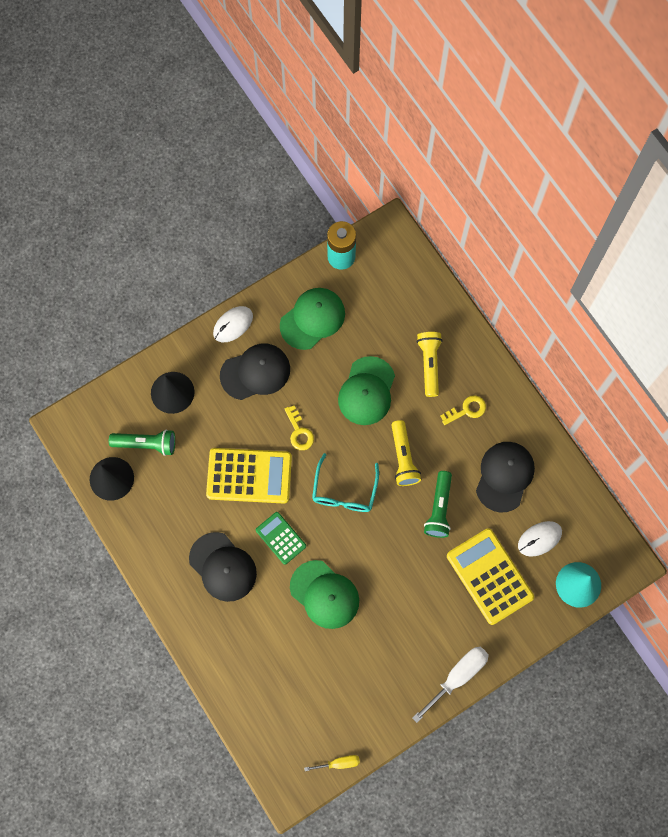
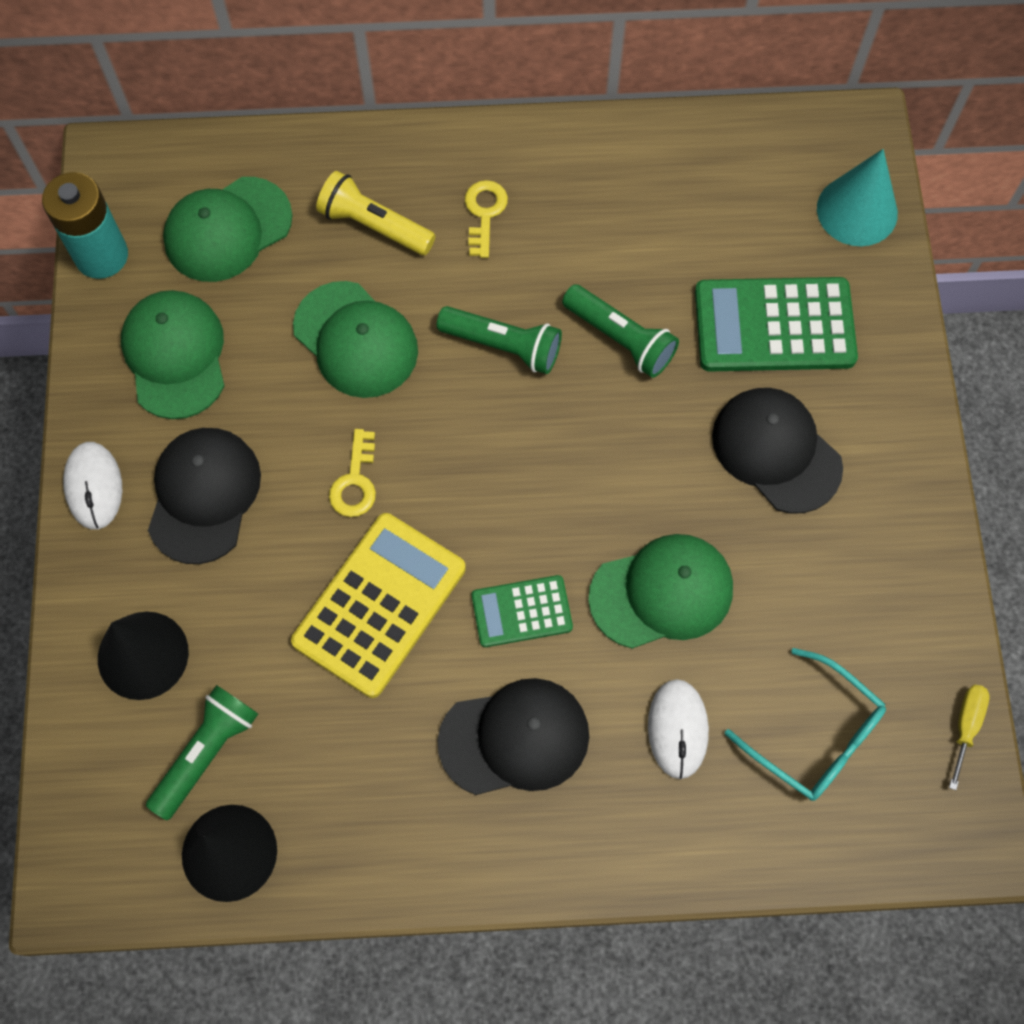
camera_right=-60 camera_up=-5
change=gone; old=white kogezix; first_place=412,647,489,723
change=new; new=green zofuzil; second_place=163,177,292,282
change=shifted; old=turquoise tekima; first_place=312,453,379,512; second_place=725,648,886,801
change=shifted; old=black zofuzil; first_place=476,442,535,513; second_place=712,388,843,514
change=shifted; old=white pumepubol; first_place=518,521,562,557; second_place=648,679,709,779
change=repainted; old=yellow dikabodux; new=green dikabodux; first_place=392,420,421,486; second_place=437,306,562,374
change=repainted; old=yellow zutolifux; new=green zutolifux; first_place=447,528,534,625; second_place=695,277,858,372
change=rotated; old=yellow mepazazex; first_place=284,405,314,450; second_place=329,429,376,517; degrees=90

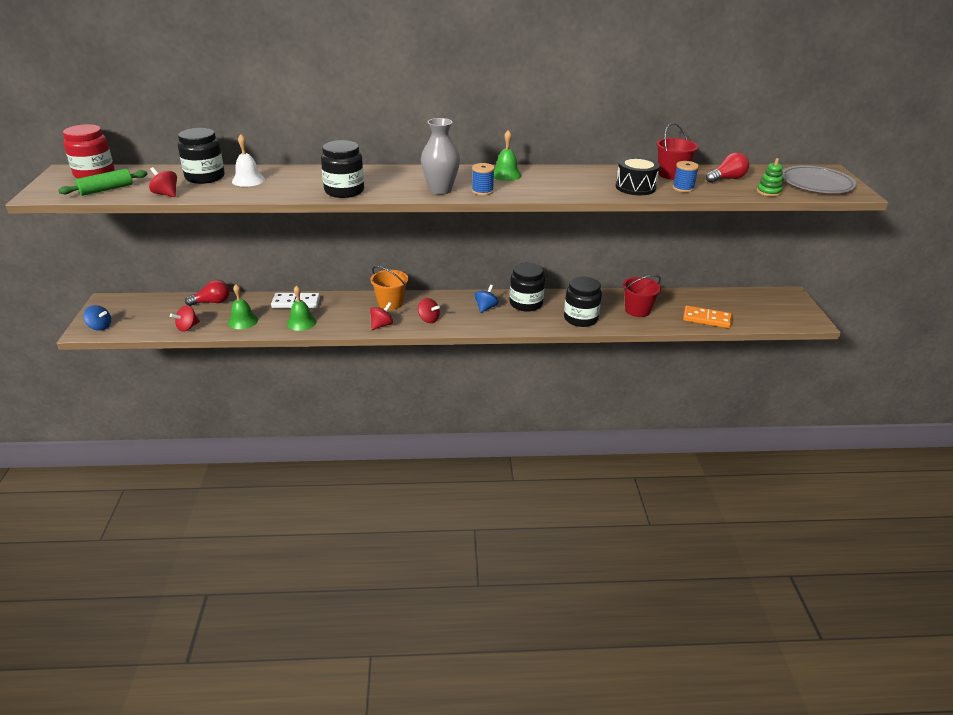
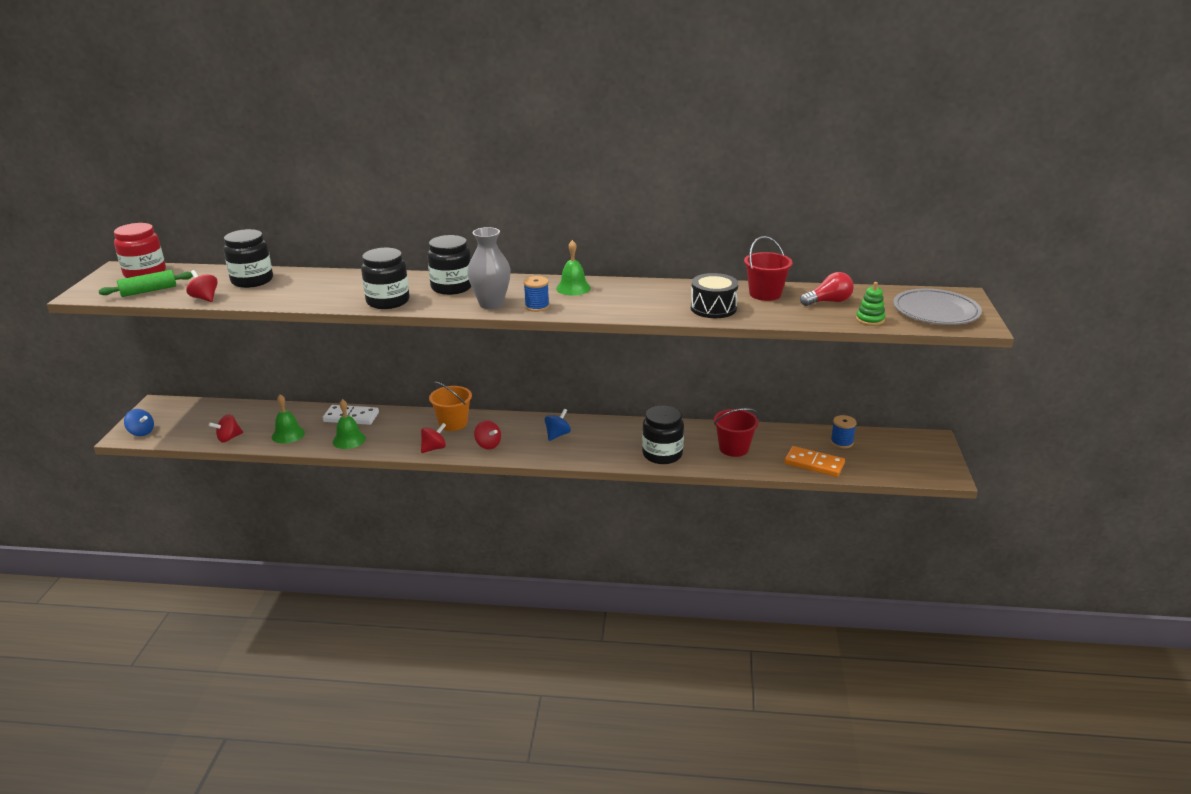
camera_right=10 camera_up=-5
change=gone; old=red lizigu; first_place=185,280,230,306
change=gone; old=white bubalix; first_place=232,134,265,187
change=shifted; old=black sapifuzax; first_place=510,263,545,312; second_place=427,235,471,295
change=shifted; old=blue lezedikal; first_place=672,161,699,192; second_place=831,415,857,448

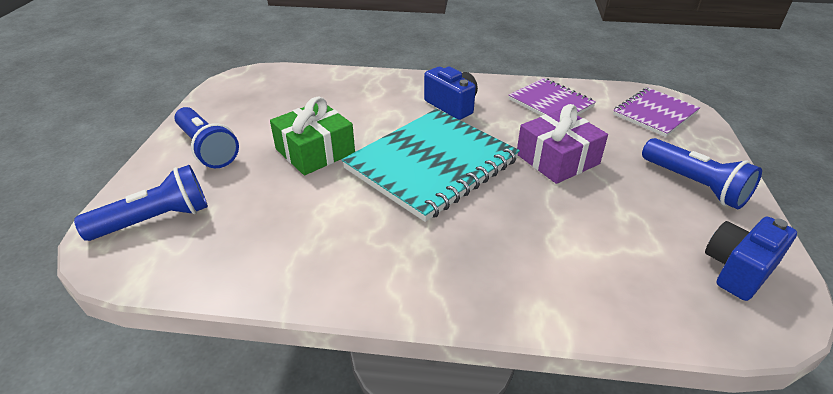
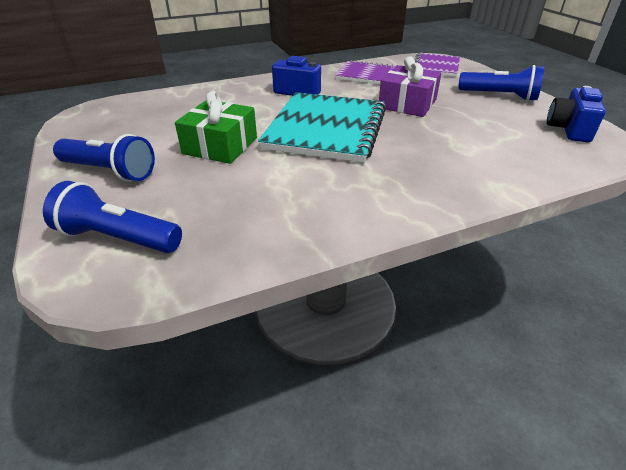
camera_right=-30 camera_up=0
change=rotated; old=blue dikabodux; first_place=74,165,208,241; second_place=43,181,182,253; degrees=-105

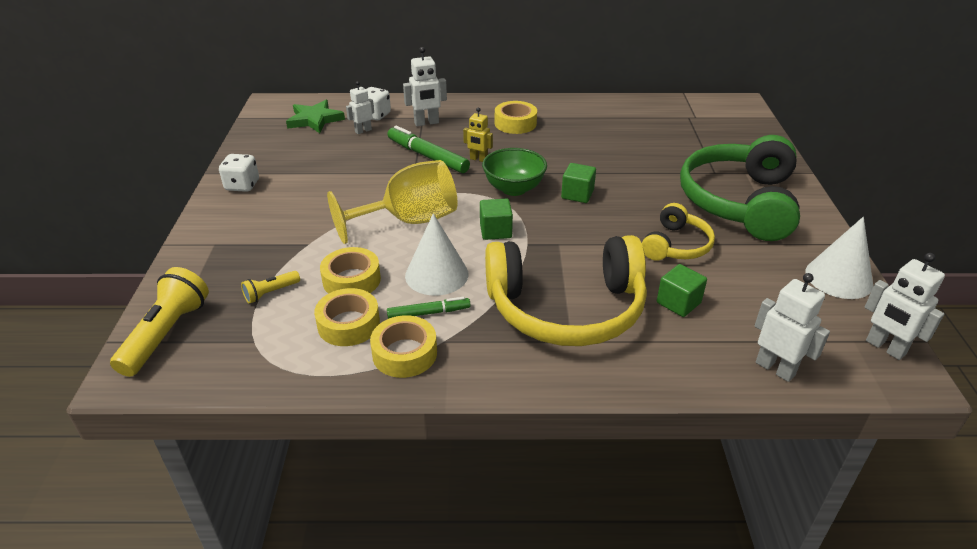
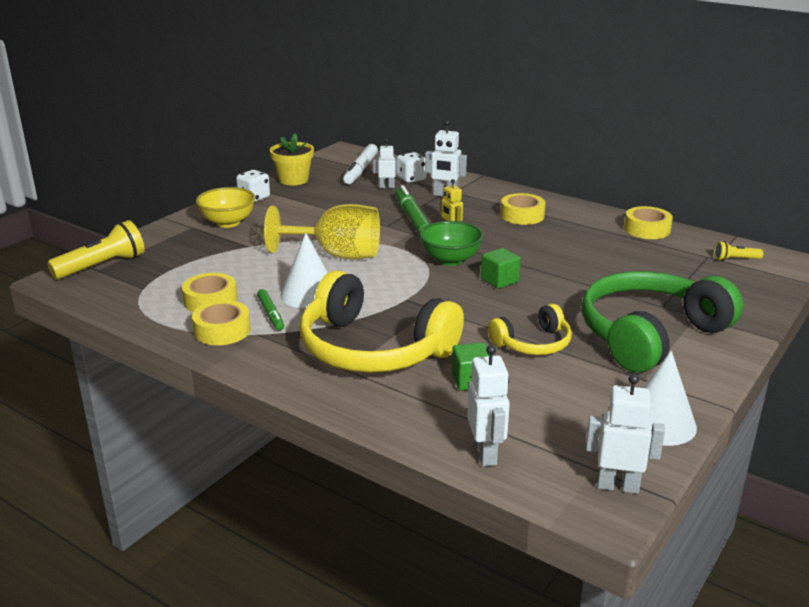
camera_right=35 camera_up=-10
change=gone; old=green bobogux; first_place=480,199,513,240
change=new; new=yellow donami; second_place=196,187,255,228
change=new; new=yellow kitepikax; second_place=270,134,314,185
change=shifted; old=yellow dikabodux; first_place=241,271,300,304; second_place=714,241,763,261
change=shifted; old=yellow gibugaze; first_place=320,247,381,294; second_place=624,206,673,239
change=swapped; old=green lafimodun; new=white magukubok; first_place=286,100,345,133; second_place=343,144,378,184
change=rotated; old=green magukubok; first_place=387,297,470,319; second_place=257,289,284,330; degrees=45
change=rotated; old=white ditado; first_place=865,253,945,360; second_place=586,374,665,494; degrees=105

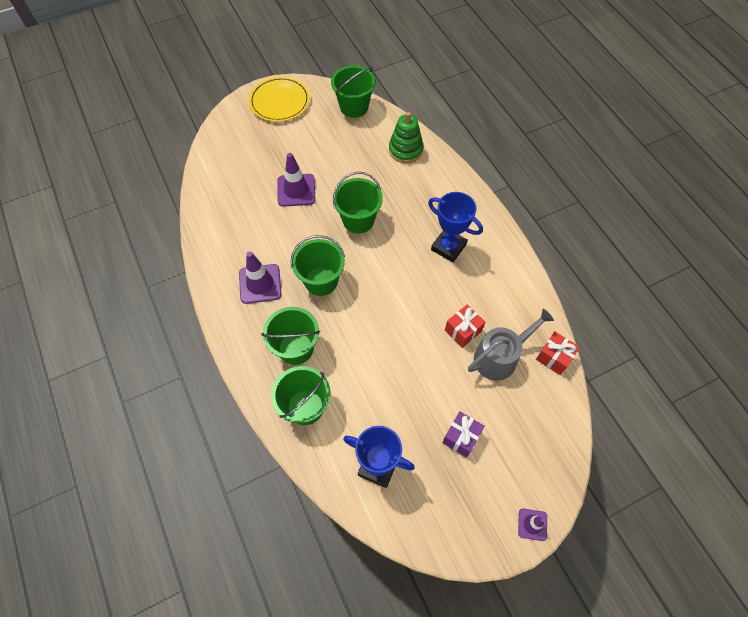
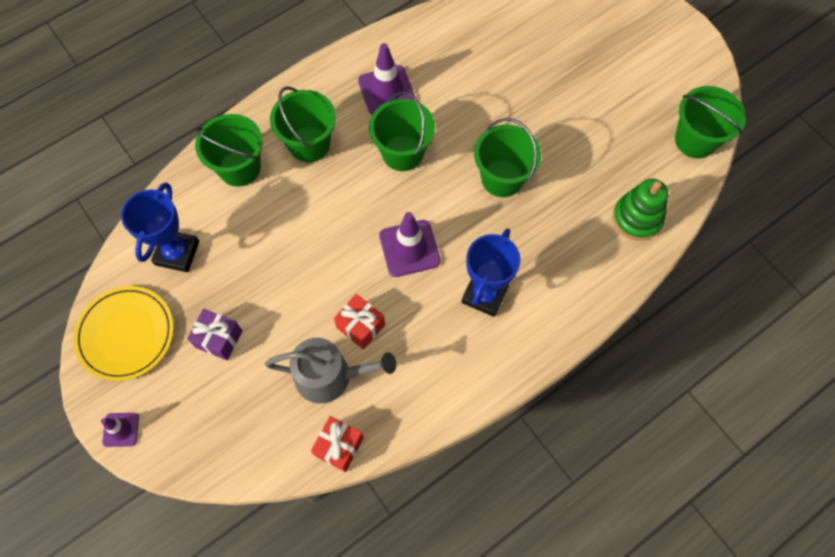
camera_right=80 camera_up=5
change=shifted; old=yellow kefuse; first_place=249,76,310,122; second_place=73,286,174,381
change=shifted; old=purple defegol; first_place=277,153,315,207; second_place=379,212,440,277
change=rotated; old=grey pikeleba; first_place=468,309,554,381; second_place=265,338,396,404; degrees=-45

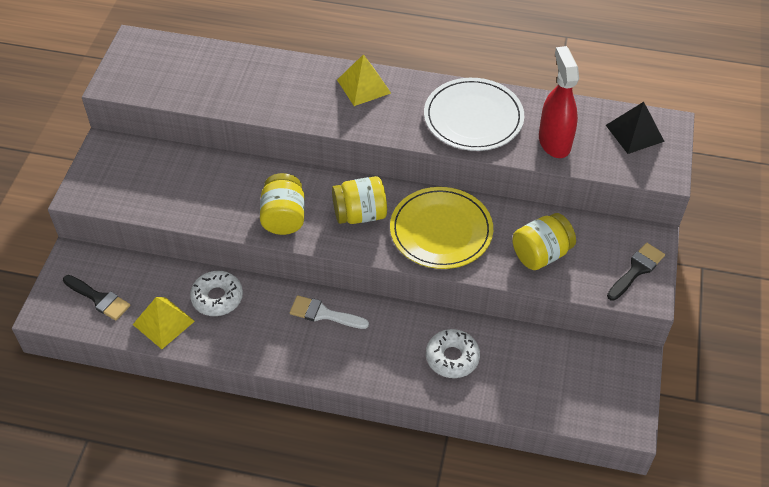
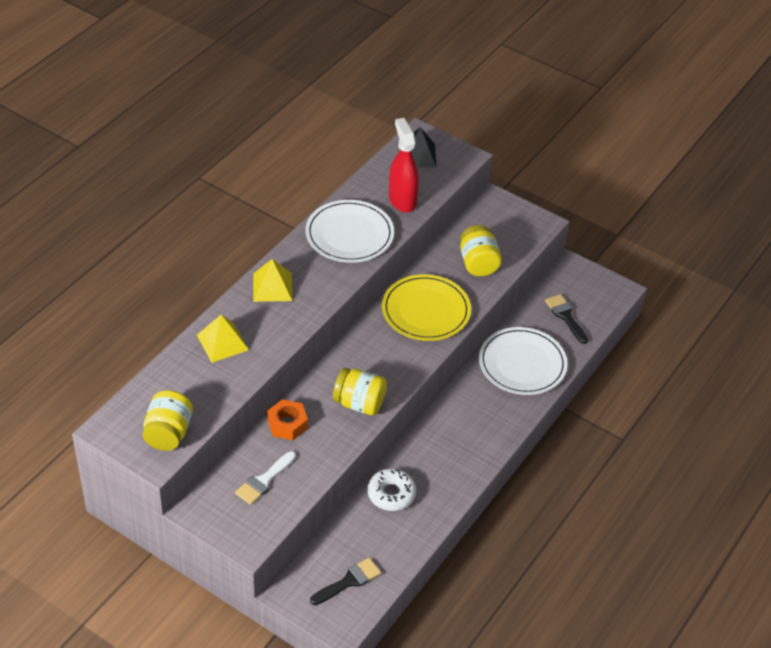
camera_right=-70 camera_up=-5
change=new; new=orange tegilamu; second_place=267,399,308,440
change=shifted; old=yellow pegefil; first_place=133,297,195,349; second_place=197,315,249,363
change=shifted; old=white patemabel; first_place=290,295,369,329; second_place=235,451,296,505
change=shifted; old=yellow sapifuzax; first_place=332,176,387,224; second_place=142,390,193,451
change=shifted; old=black patemabel; first_place=607,243,665,301; second_place=545,294,588,344
change=swapped; old=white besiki; new=white kefuse; first_place=426,329,480,378; second_place=479,327,568,395
change=rotated; old=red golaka; first_place=539,46,579,158; second_place=389,118,419,213; degrees=60

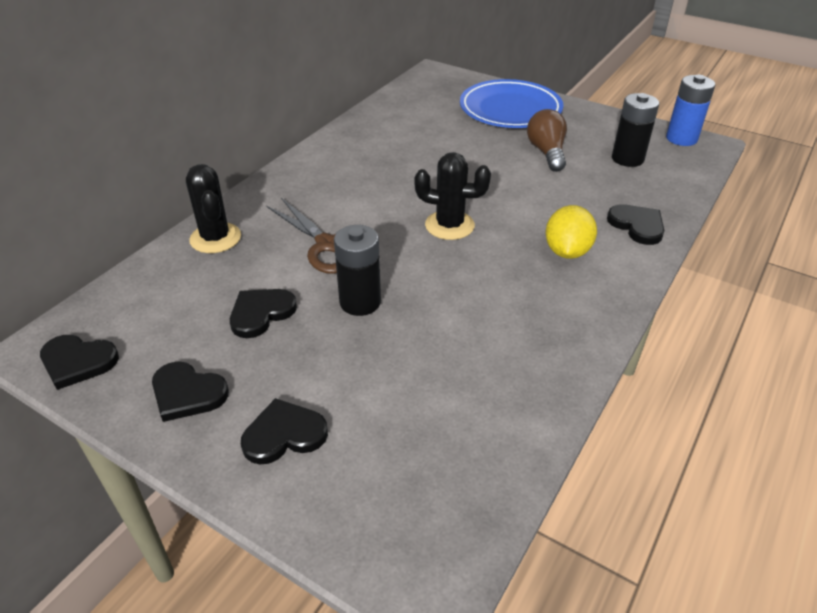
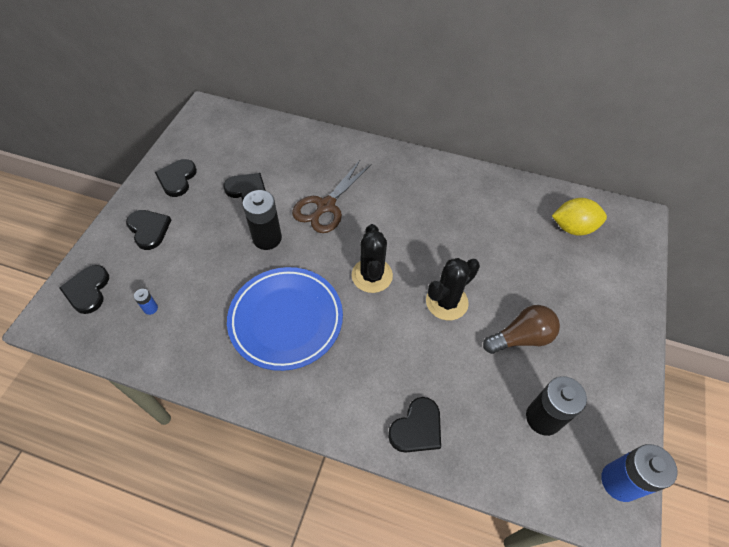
camera_right=75 camera_up=15
change=new; new=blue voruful; second_place=134,289,158,315
change=shifted; old=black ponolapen; first_place=40,335,119,390; second_place=60,265,109,314
change=shifted; old=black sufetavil; first_place=186,164,241,253; second_place=426,258,480,320
change=shifted; old=blue kefuse; first_place=460,79,563,128; second_place=227,267,343,371
change=shifted; old=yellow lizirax; first_place=545,205,597,259; second_place=552,198,607,236

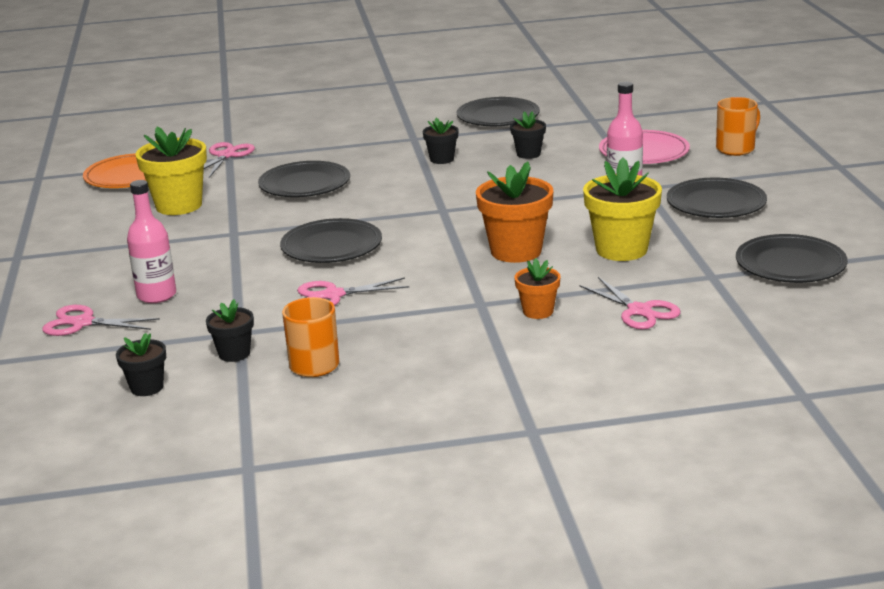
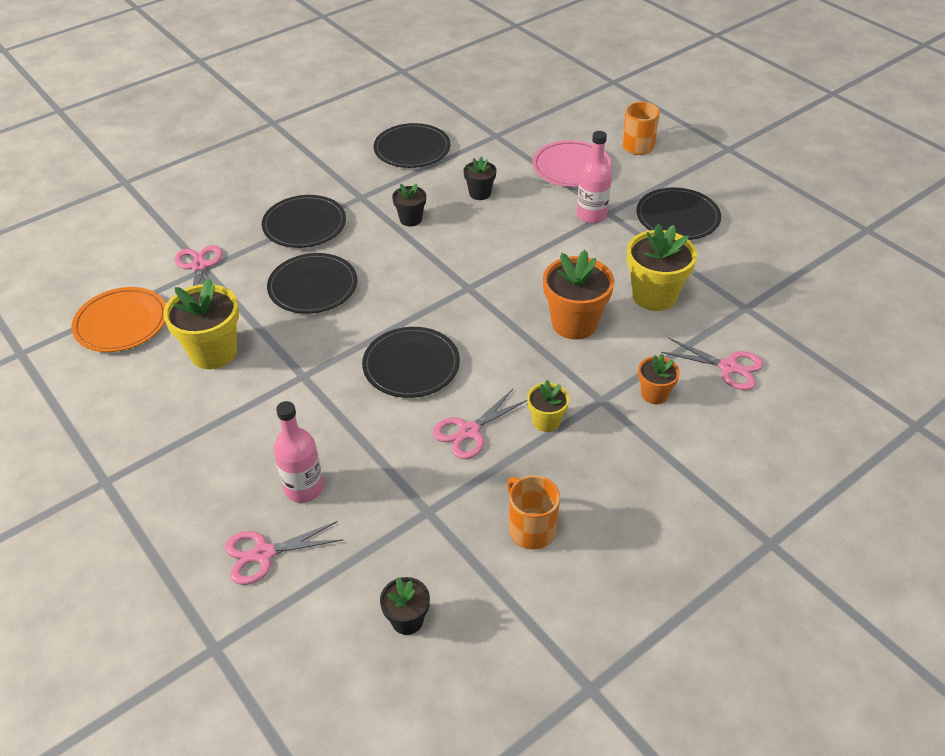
camera_right=-30 camera_up=20
change=gone; old=black kitepikax; first_place=206,299,254,362
change=new; new=yellow kitepikax; second_place=527,380,569,432
change=shifted; old=black kefuse; first_place=736,234,848,283; second_place=262,195,346,248

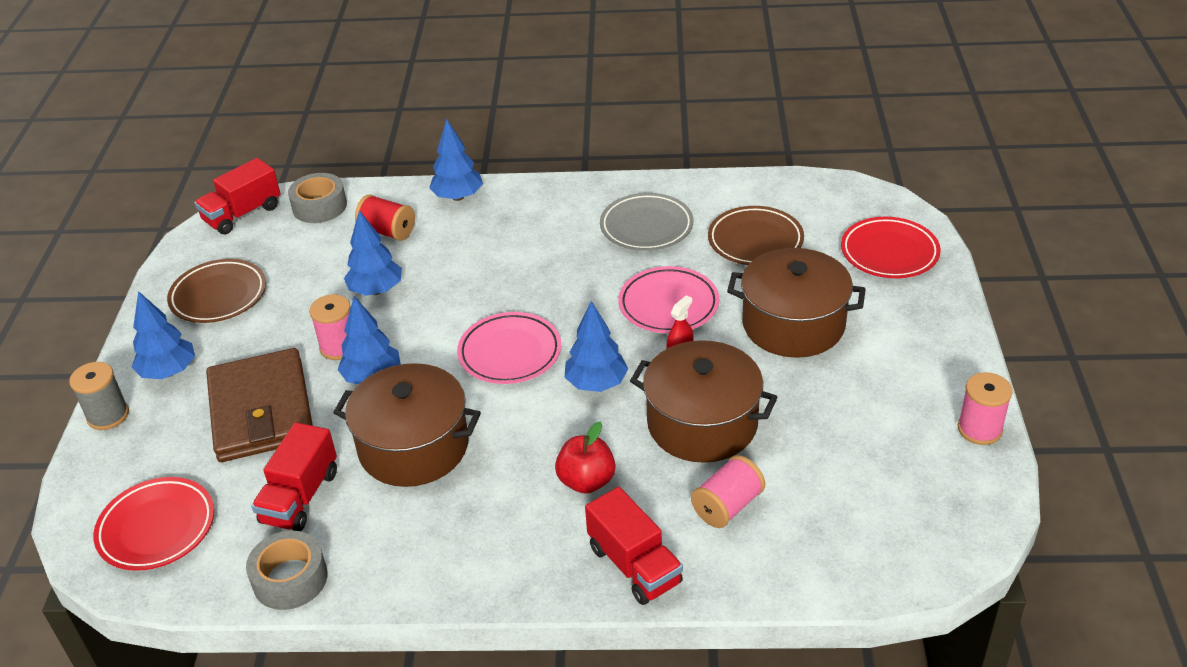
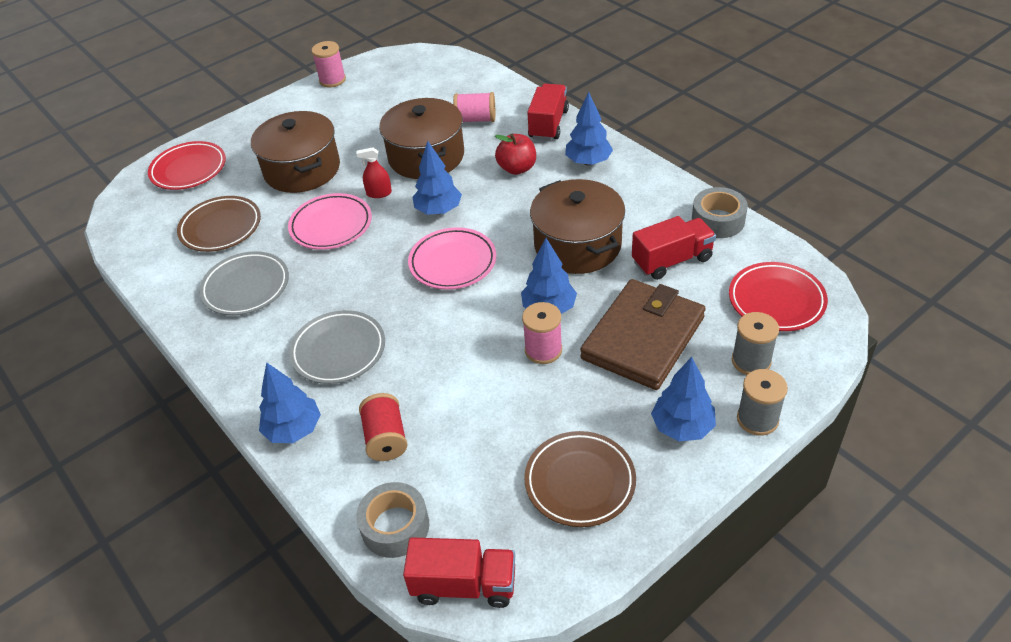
camera_right=-130 camera_up=5
change=new; new=grey kefuse; second_place=289,310,385,384
change=new; new=grey lezedikal; second_place=732,312,779,375
change=shifted; old=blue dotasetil; first_place=344,210,402,296; second_place=565,92,613,165

